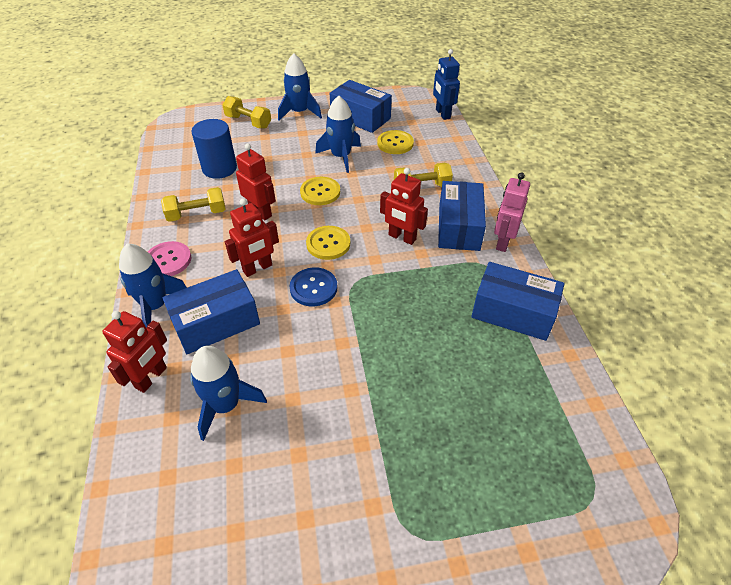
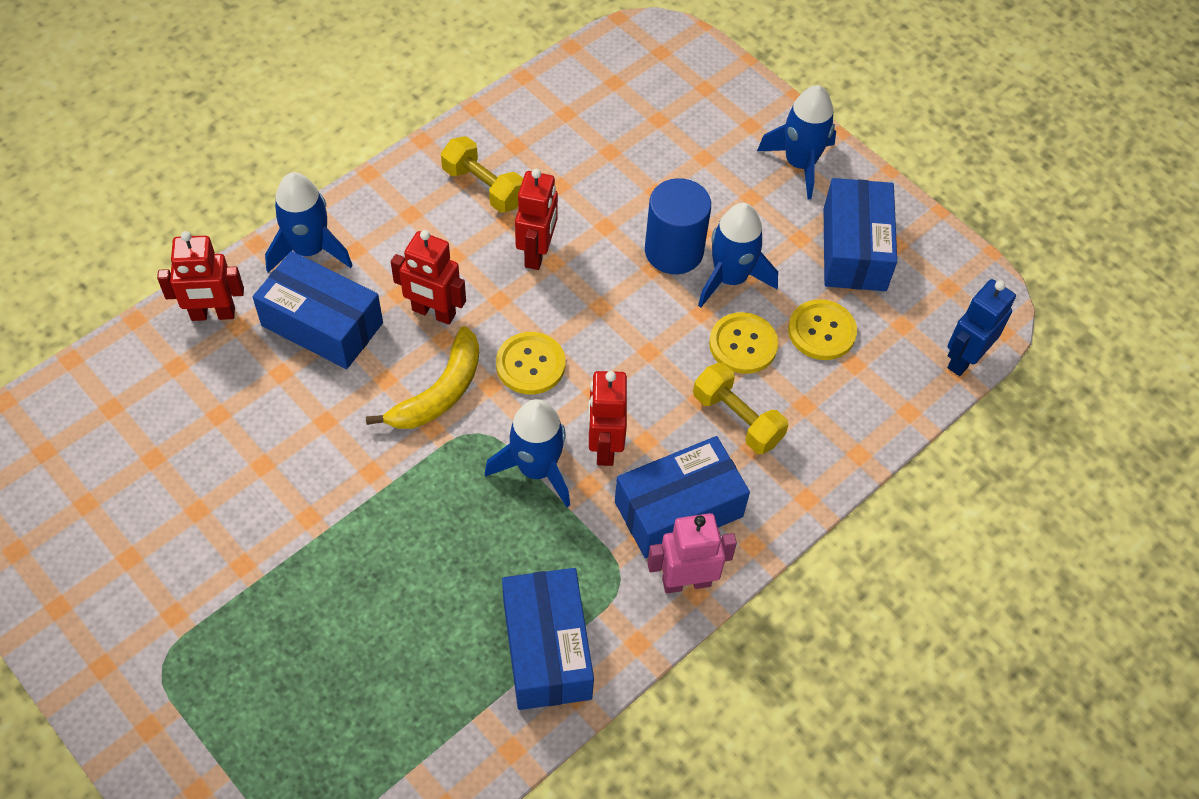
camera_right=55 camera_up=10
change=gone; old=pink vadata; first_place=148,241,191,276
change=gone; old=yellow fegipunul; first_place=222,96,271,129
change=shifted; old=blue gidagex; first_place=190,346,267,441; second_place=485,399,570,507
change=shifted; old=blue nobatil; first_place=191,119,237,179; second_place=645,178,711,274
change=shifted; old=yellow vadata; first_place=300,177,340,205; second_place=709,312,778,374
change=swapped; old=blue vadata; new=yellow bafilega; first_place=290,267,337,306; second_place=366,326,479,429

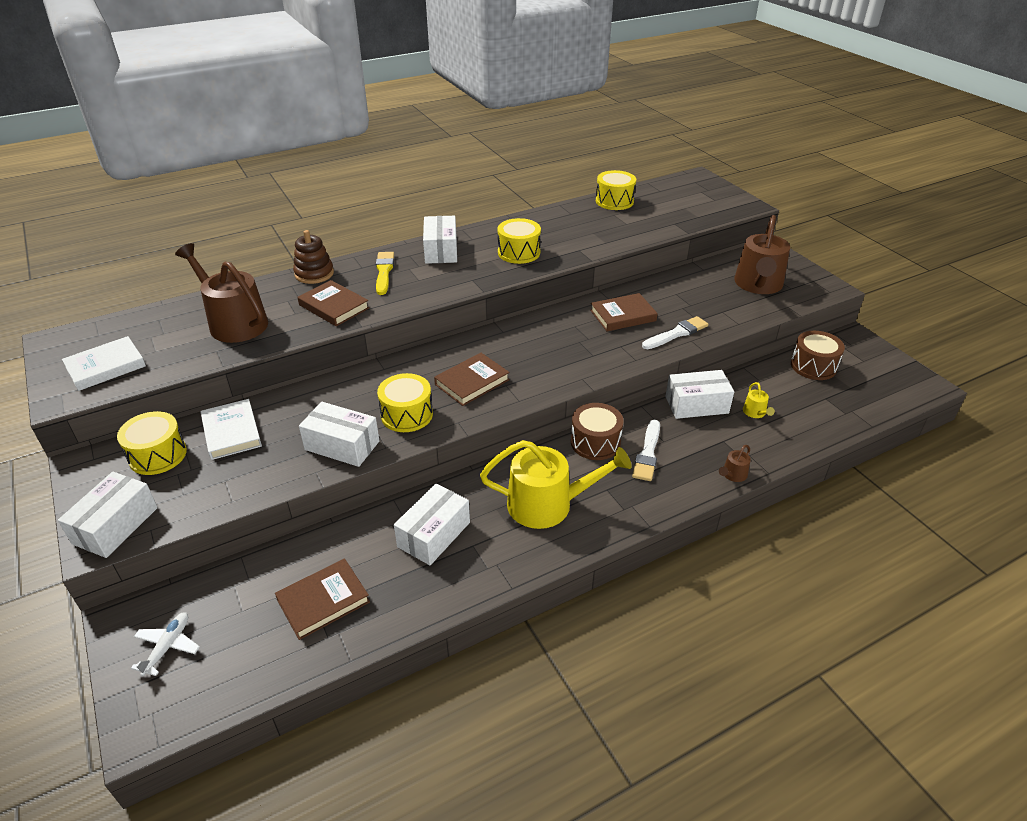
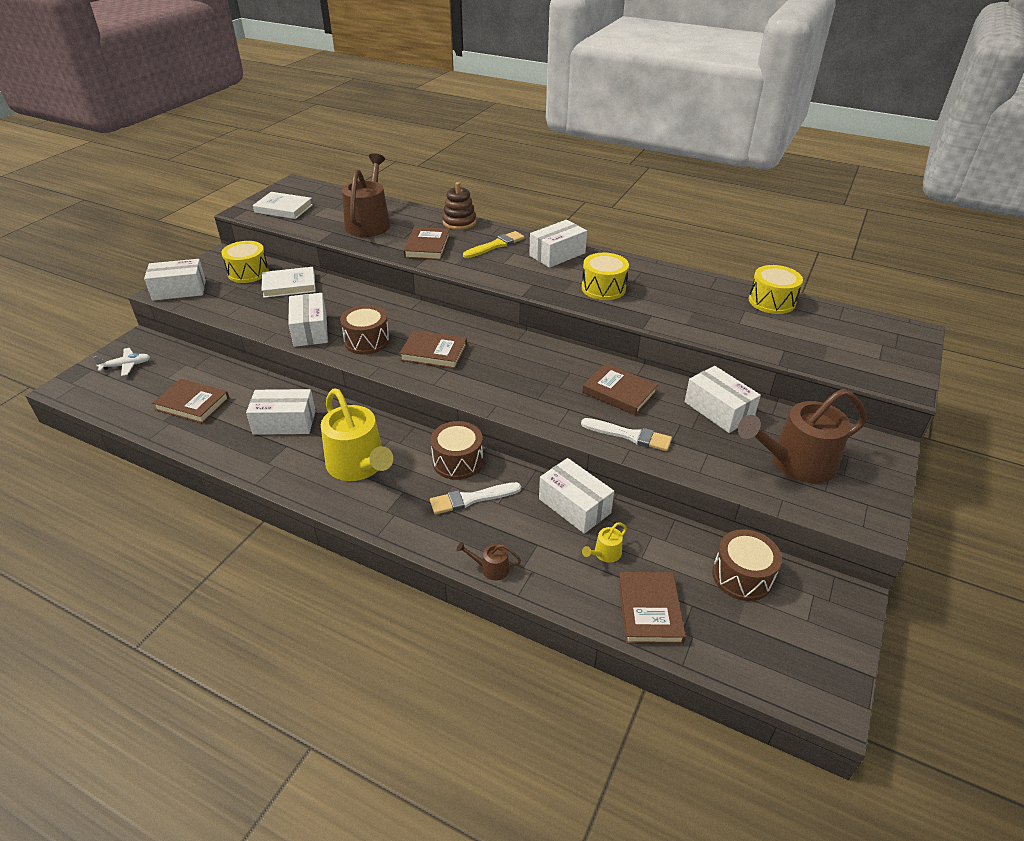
camera_right=55 camera_up=0
change=new; new=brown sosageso; second_place=618,572,686,644
change=new; new=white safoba; second_place=685,366,761,433
change=repainted; old=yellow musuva; new=brown musuva; first_place=377,373,433,432; second_place=340,305,390,355
change=rotated; old=white sosageso; first_place=201,399,262,460; second_place=261,267,316,298; degrees=45

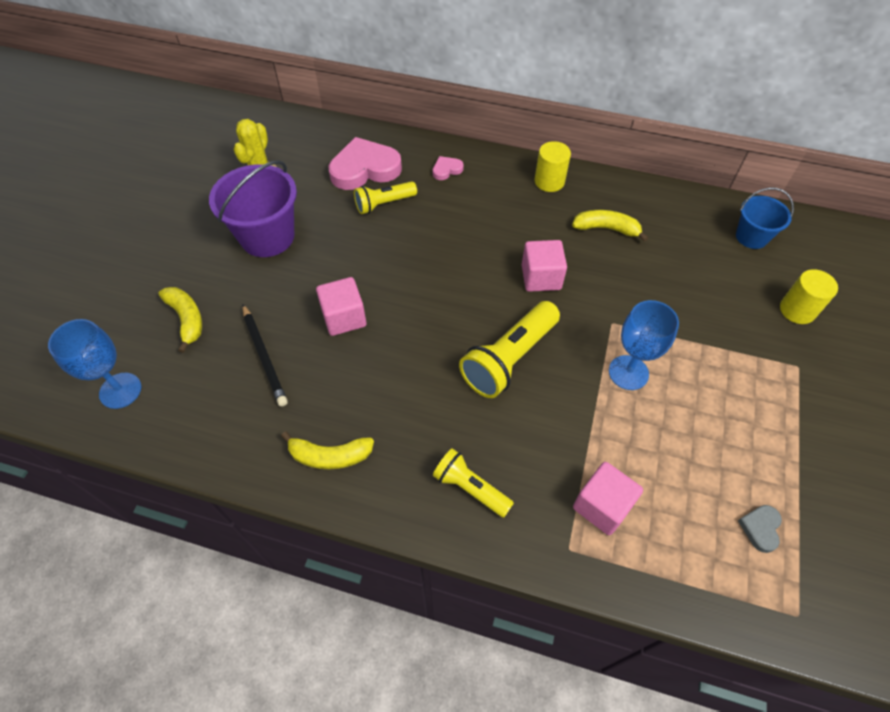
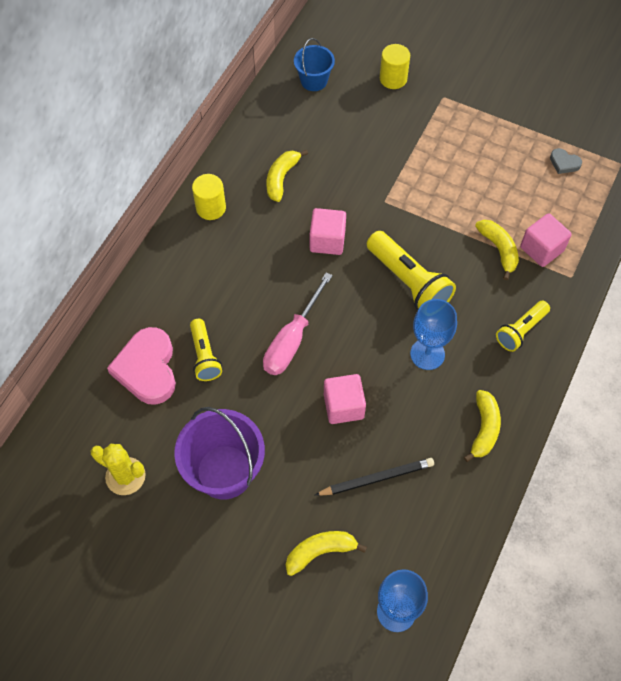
camera_right=-80 camera_up=5
change=gone; old=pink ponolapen; first_place=433,156,464,180
change=new; new=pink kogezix; second_place=263,272,333,375
change=new; new=yellow bafilega; second_place=475,220,519,280
change=shifted; old=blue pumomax; first_place=609,300,679,390; second_place=410,299,457,370

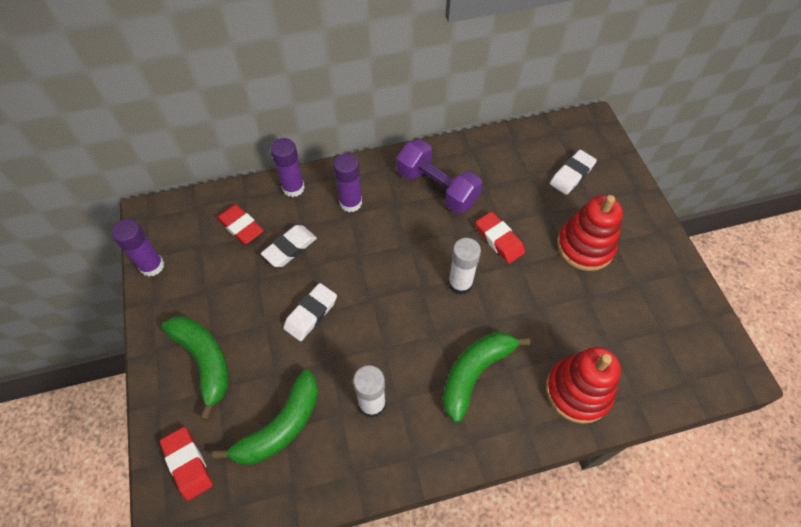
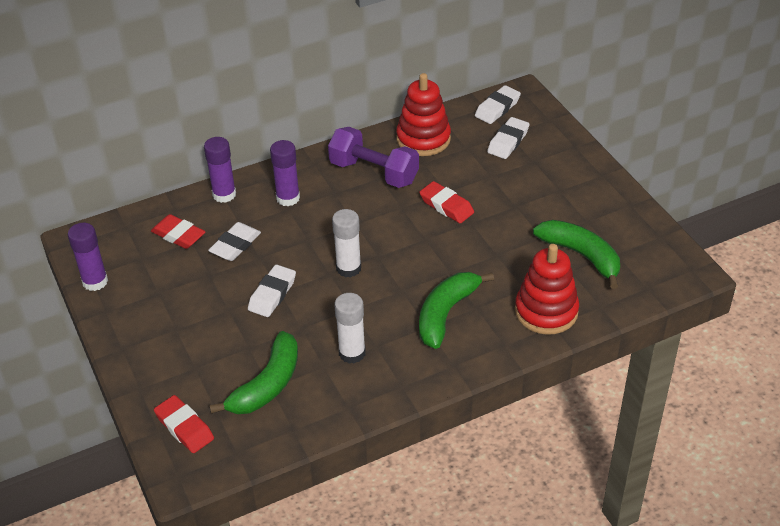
camera_right=-10 camera_up=-15
change=new; new=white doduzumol; second_place=475,85,521,124
change=shifted; old=green bafilega; first_place=161,316,228,420; second_place=533,220,620,289
change=shifted; old=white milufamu; first_place=448,238,481,295; second_place=332,209,361,278
change=shifted; old=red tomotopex; first_place=557,195,623,271; second_place=396,73,451,156

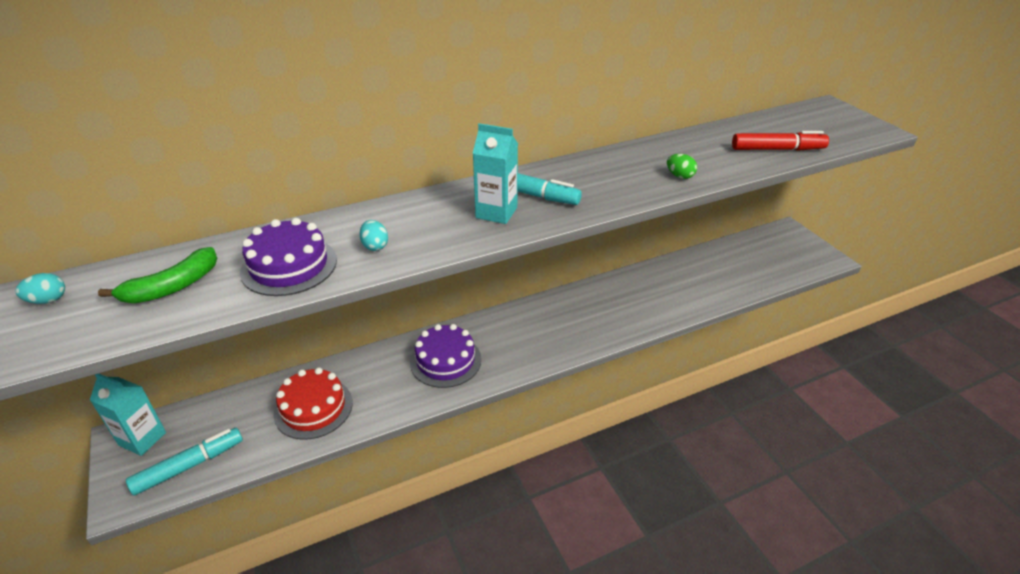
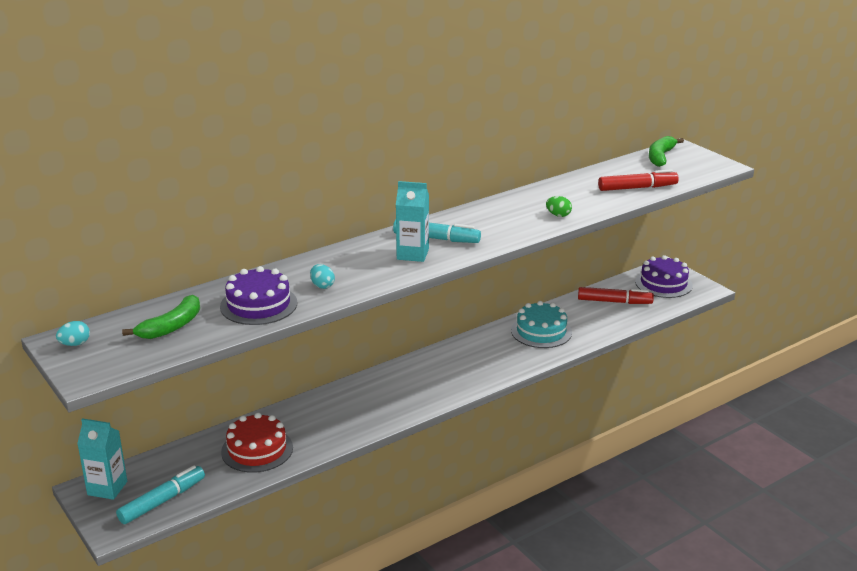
camera_right=-10 camera_up=-10
change=new; new=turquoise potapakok; second_place=511,301,572,348
change=new; new=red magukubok; second_place=578,287,654,304
change=new; new=green bafilega; second_place=649,136,684,167
change=shifted; old=purple potapakok; first_place=410,324,481,388; second_place=635,255,693,298

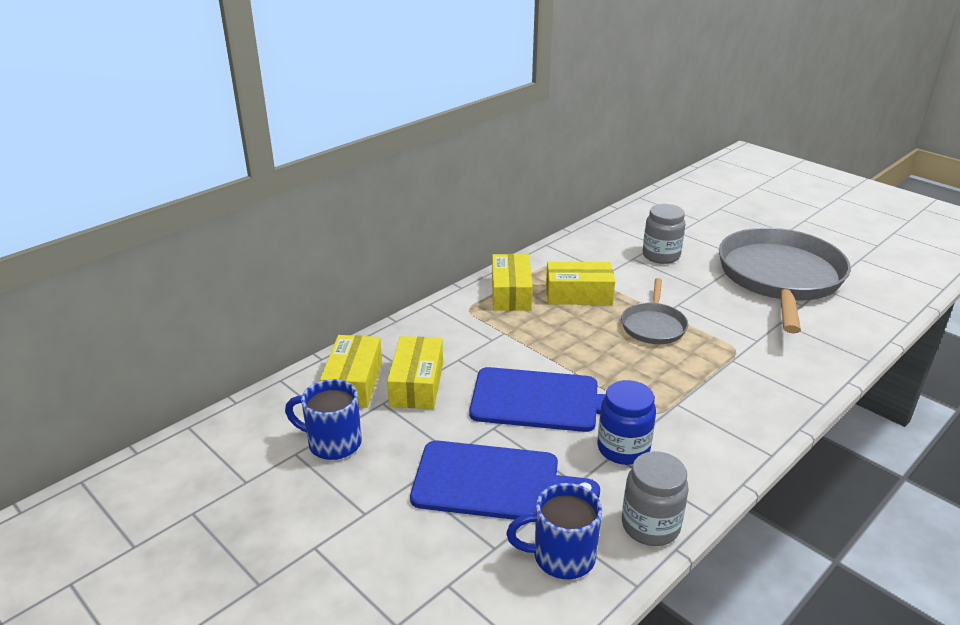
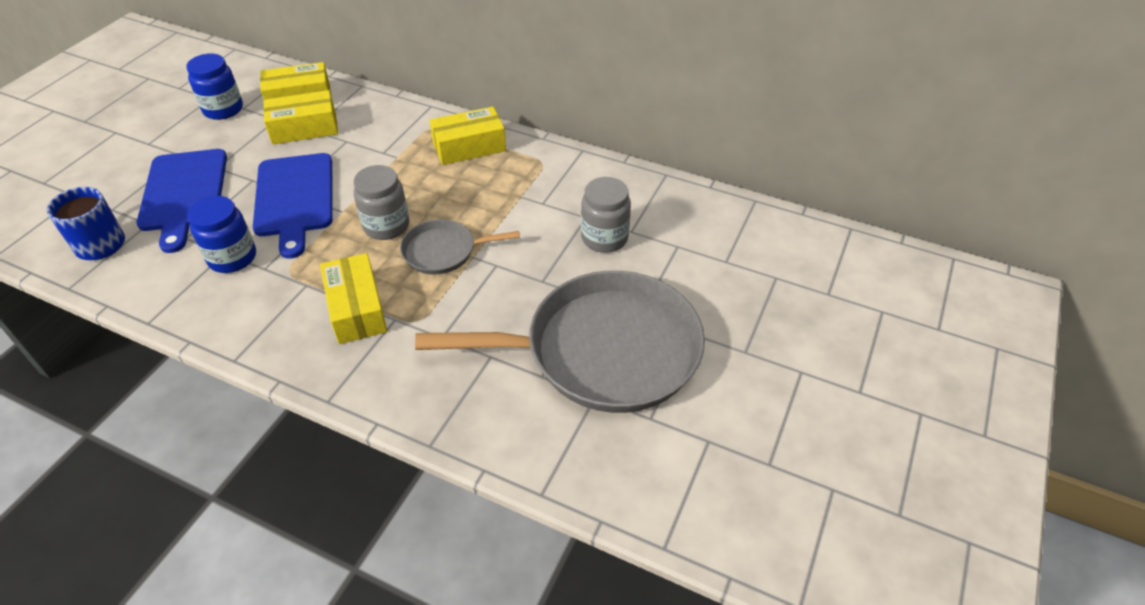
camera_right=70 camera_up=15
change=shifted; old=yellow safoba; first_place=546,262,615,305; second_place=320,253,387,344
change=shifted; old=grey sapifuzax; first_place=622,451,689,546; second_place=354,165,409,240
change=swapped; old=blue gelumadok; new=blue sapifuzax; first_place=285,379,362,460; second_place=186,54,243,120

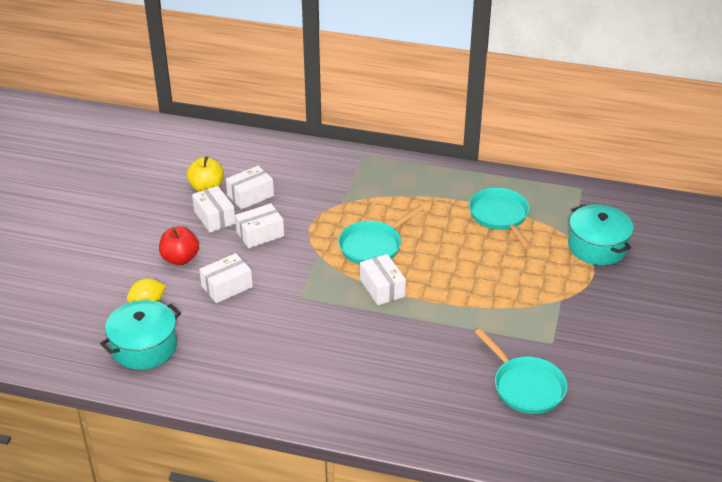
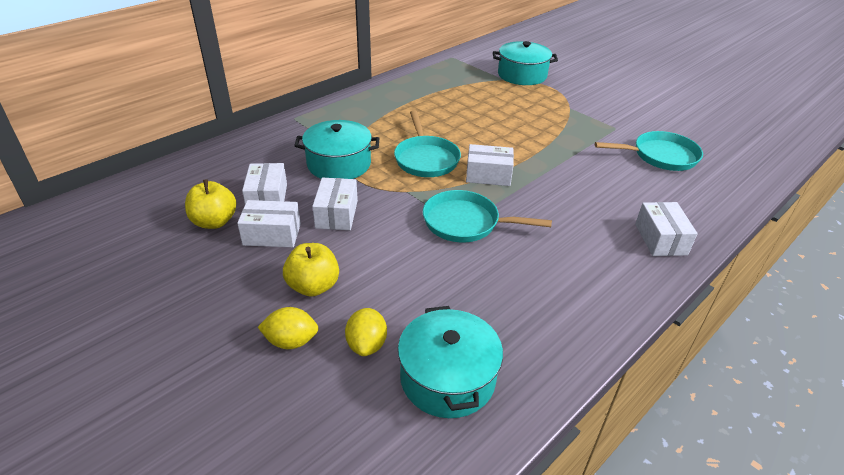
camera_right=-60 camera_up=0
change=new; new=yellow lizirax; second_place=258,307,319,349
change=new; new=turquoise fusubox; second_place=294,120,380,179
change=shifted; old=white safoba; first_place=199,253,253,303; second_place=635,202,698,256
change=shifted; old=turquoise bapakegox; first_place=469,188,532,249; second_place=423,190,552,242
change=repainted; old=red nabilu; new=yellow nabilu; first_place=159,226,199,265; second_place=283,243,339,297

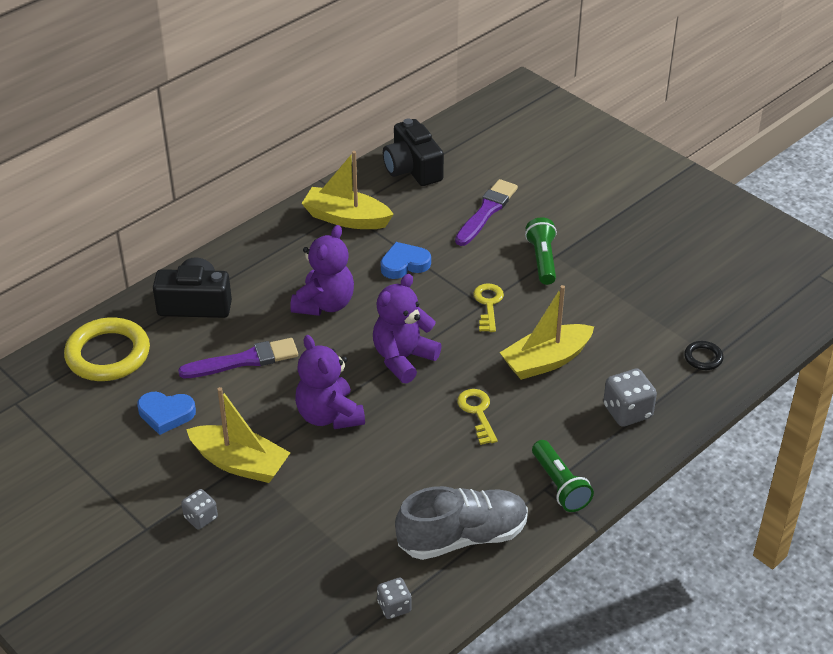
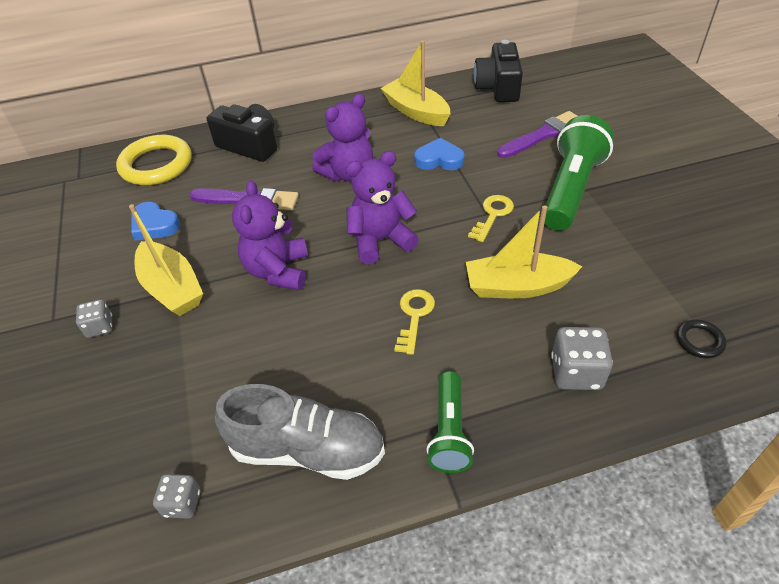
camera_right=30 camera_up=5
change=scaled; old=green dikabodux; first_place=525,217,557,285; second_place=545,115,614,231; factor=1.7

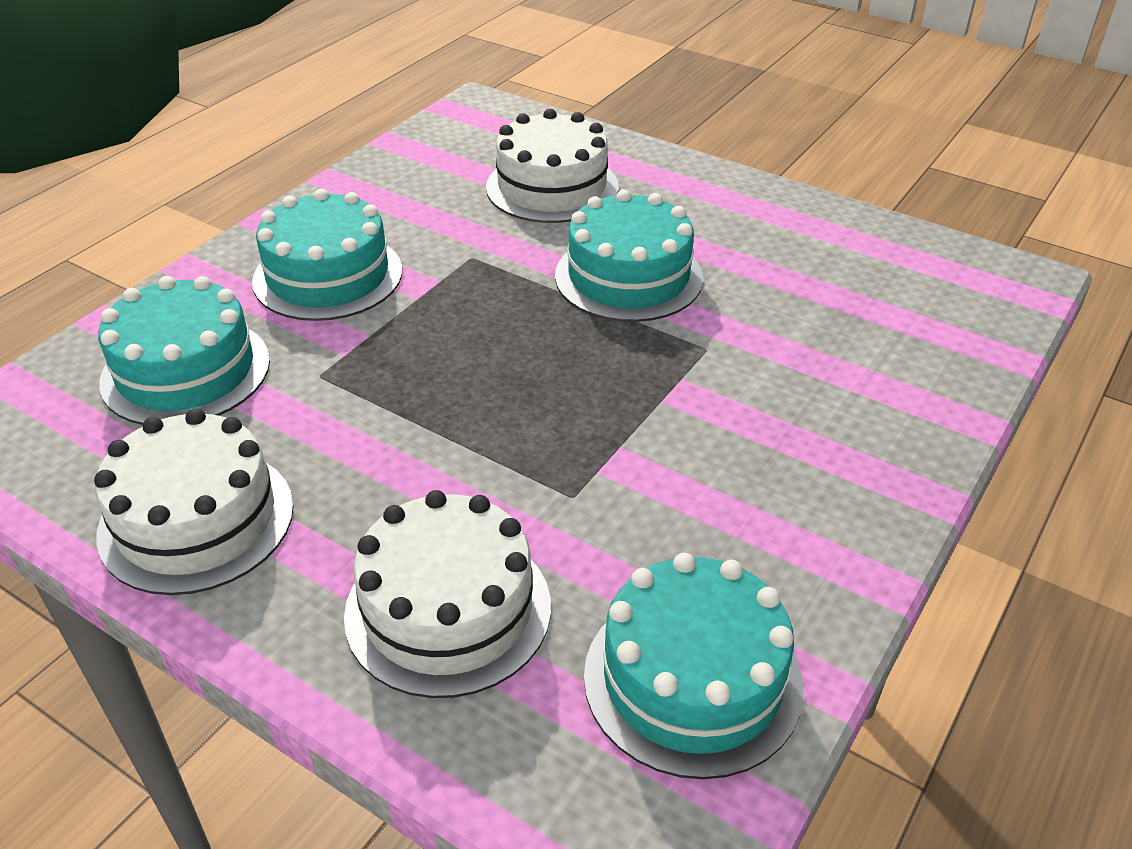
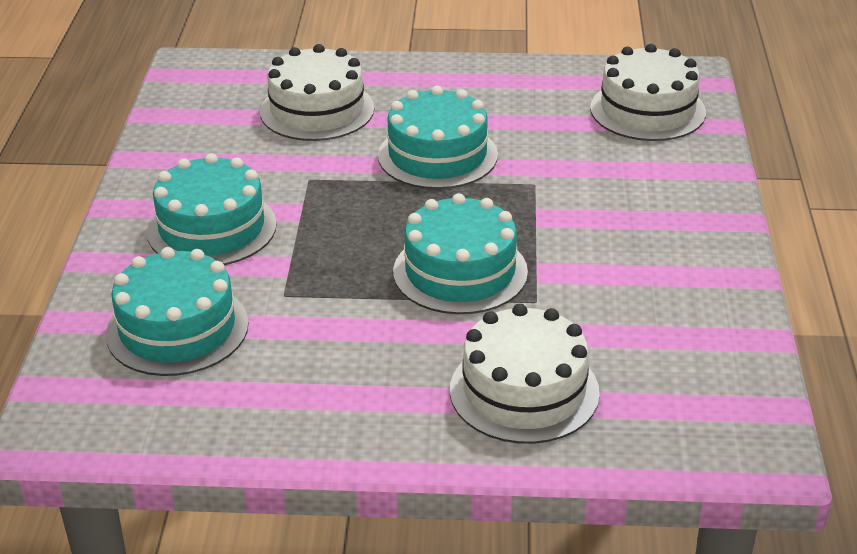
camera_right=-30 camera_up=-5
change=shifted; old=white potapakok; first_place=94,408,294,595; second_place=590,44,706,141
change=shifted; old=turquoise potapakok; first_place=584,553,804,779; second_place=393,193,528,314

